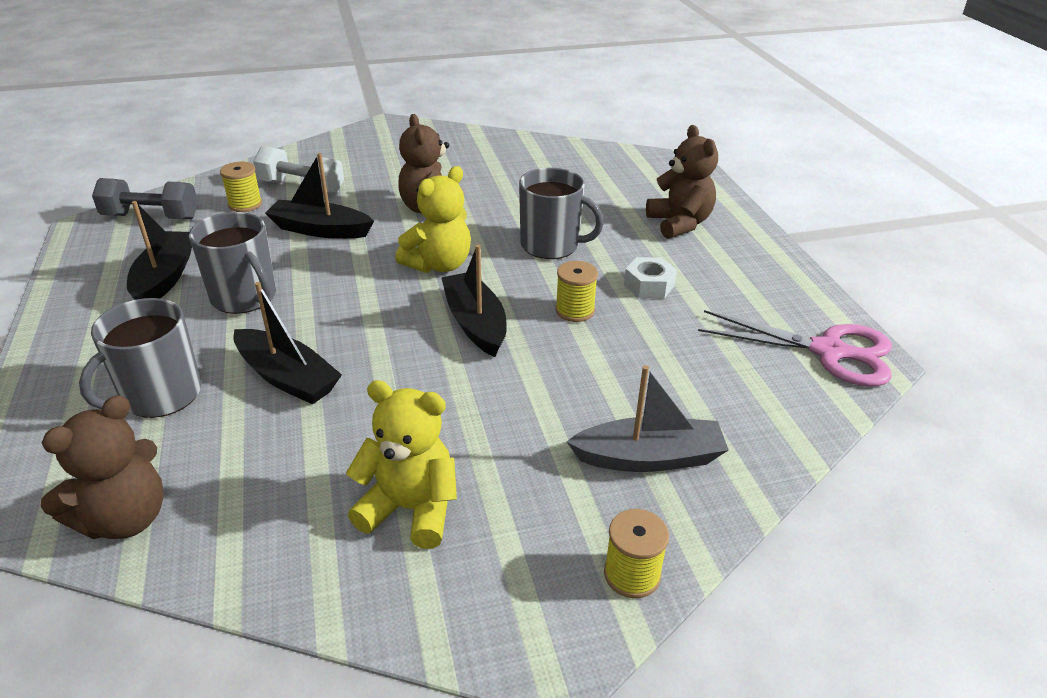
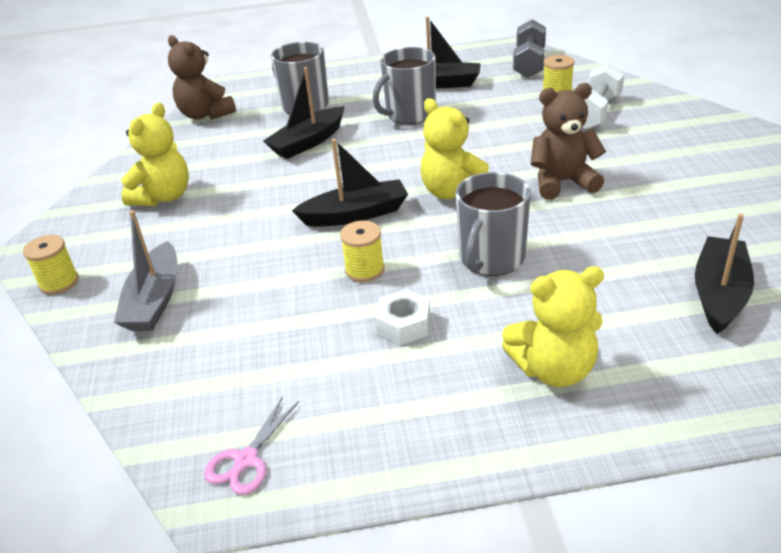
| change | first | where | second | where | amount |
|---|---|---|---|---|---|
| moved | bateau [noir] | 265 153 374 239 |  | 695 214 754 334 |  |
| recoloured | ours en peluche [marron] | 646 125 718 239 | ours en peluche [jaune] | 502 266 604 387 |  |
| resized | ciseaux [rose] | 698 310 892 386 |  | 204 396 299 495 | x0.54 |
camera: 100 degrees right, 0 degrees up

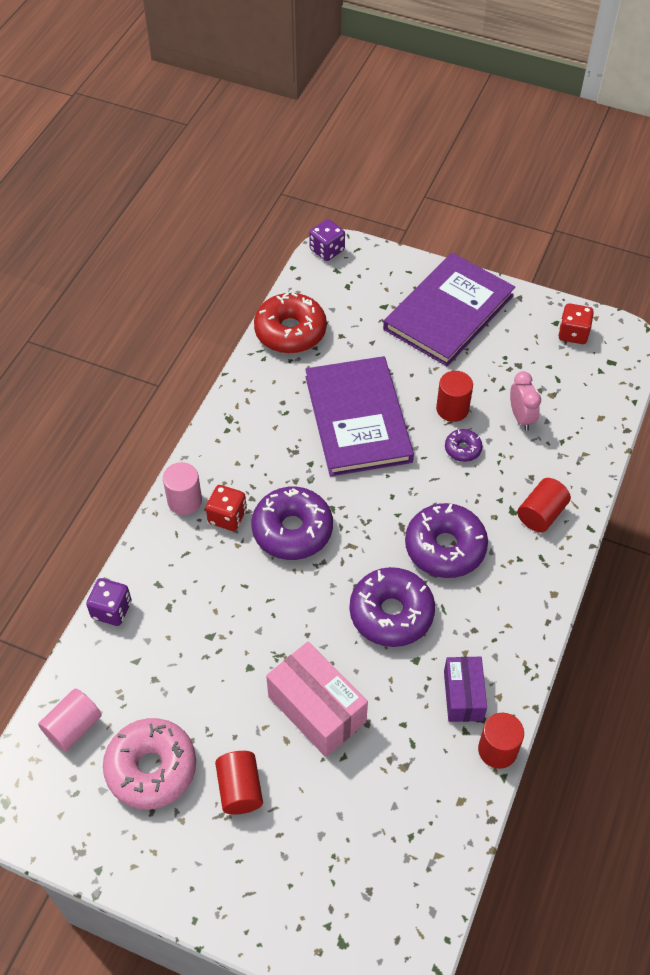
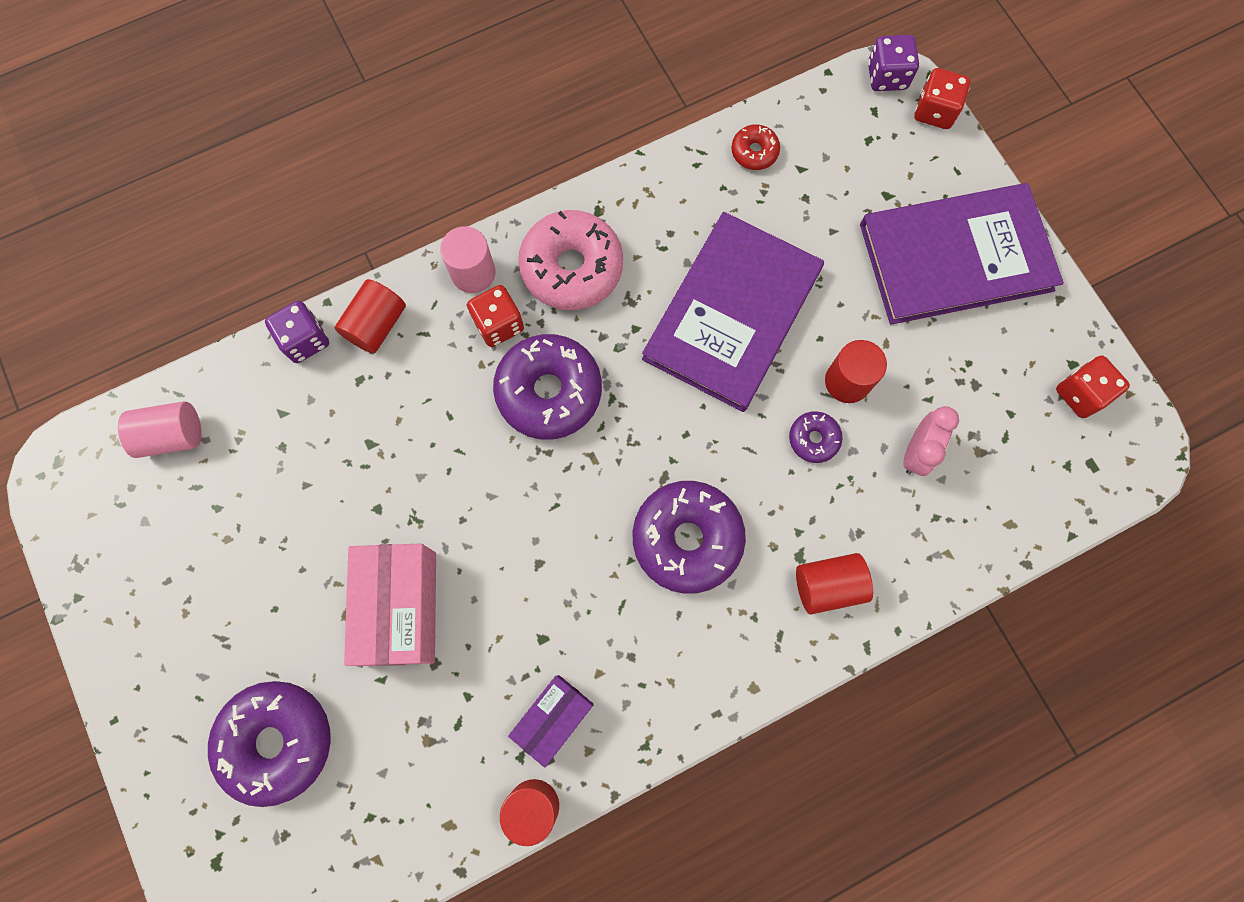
| change | first | where | second | where | amount |
|---|---|---|---|---|---|
| added |  |  | dé [rouge] | 915 68 971 129 |  |
| moved | beignet [rose] | 103 718 196 809 |  | 518 210 623 310 |  |
| moved | cylindre [rouge] | 215 751 263 815 |  | 334 279 406 353 |  |
| moved | beignet [violet] | 350 567 435 647 |  | 208 681 331 807 |  |
| resized | beignet [rouge] | 254 293 327 354 |  | 731 124 780 170 | x0.48 |
camera: 40 degrees right, 20 degrees up

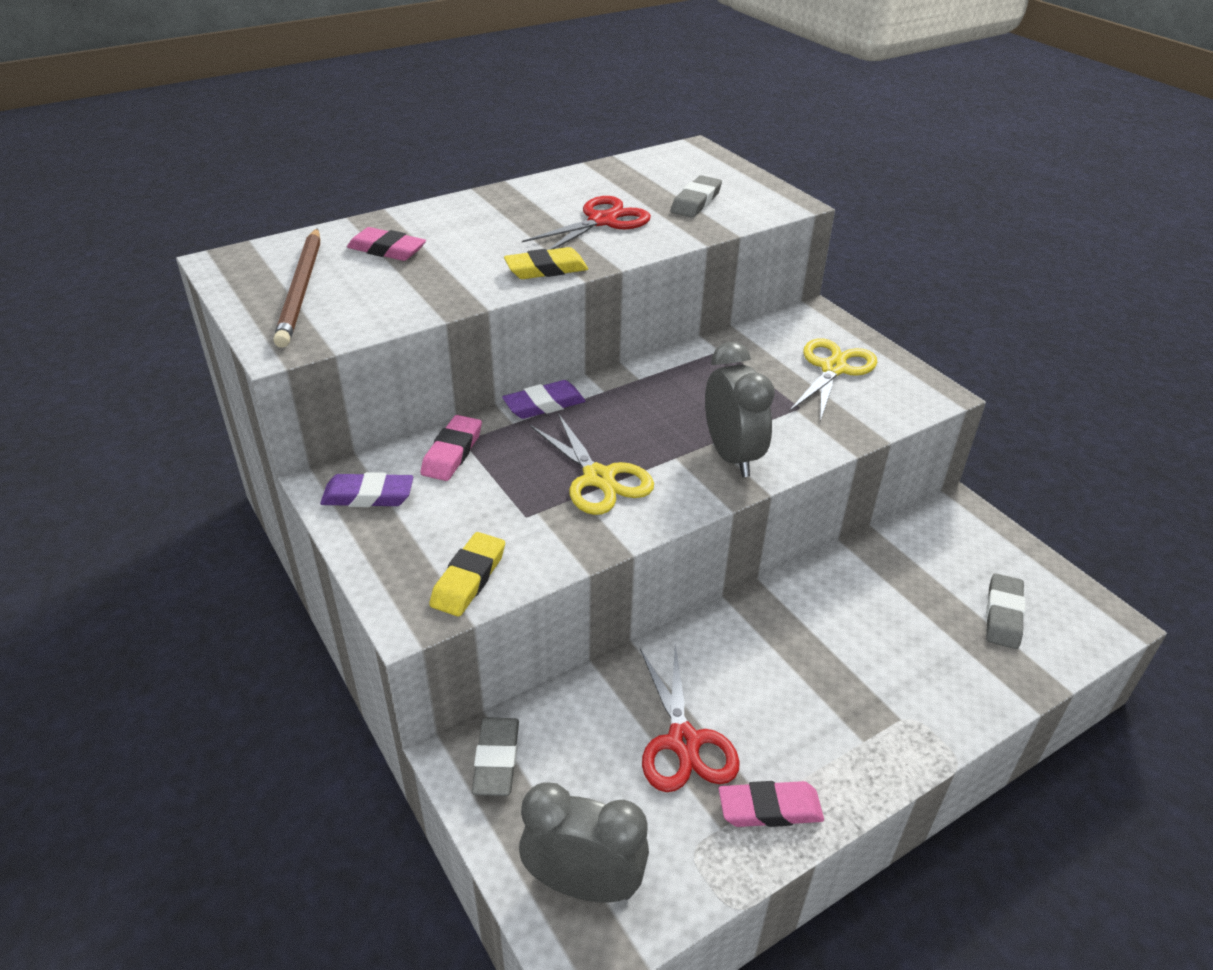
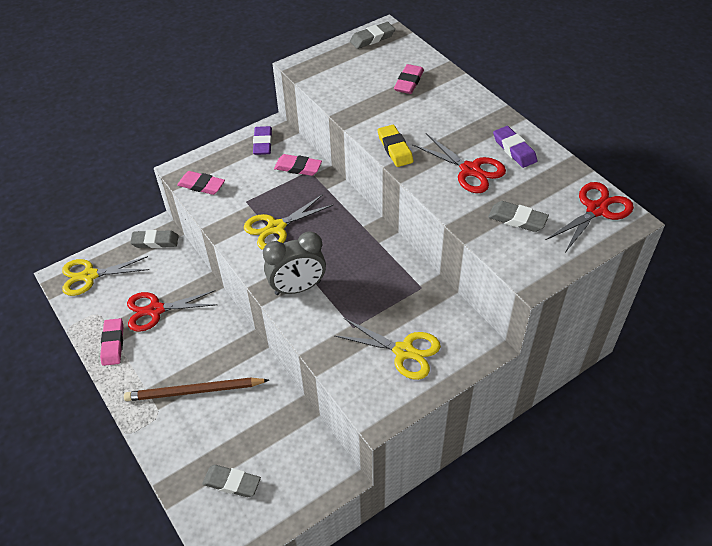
| change | first | where | second | where | amount |
|---|---|---|---|---|---|
| added |  |  | gomme [gris] | 350 22 395 49 |  |
| added |  |  | ciseaux [rouge] | 546 182 634 252 |  |
| moved | crayon [marron] | 273 228 320 348 |  | 124 378 269 401 |  |
| moved | gomme [violet] | 502 380 585 419 |  | 493 126 537 168 |  |
| replaced | réveil [gris] | 519 782 649 902 | ciseaux [jaune] | 62 256 149 296 |  |
| recoloured | gomme [jaune] | 429 532 505 617 | gomme [rose] | 177 171 225 195 |  |
camera: 90 degrees right, 10 degrees up

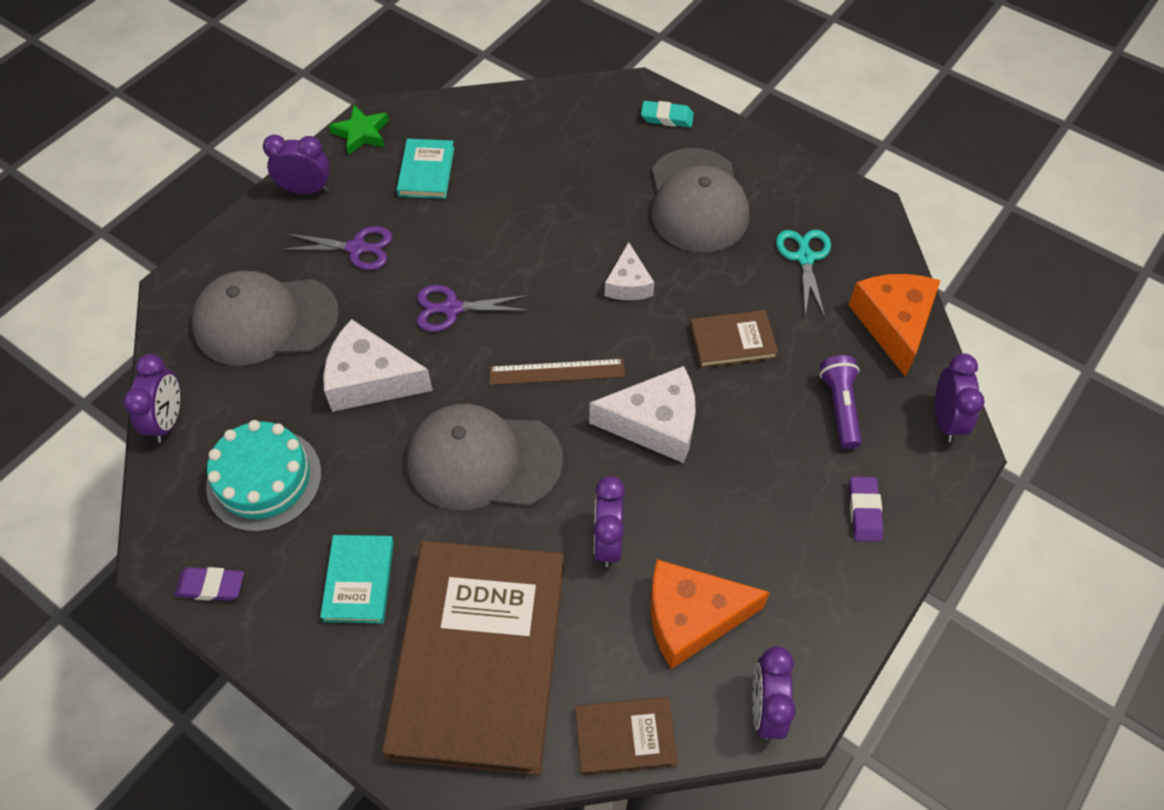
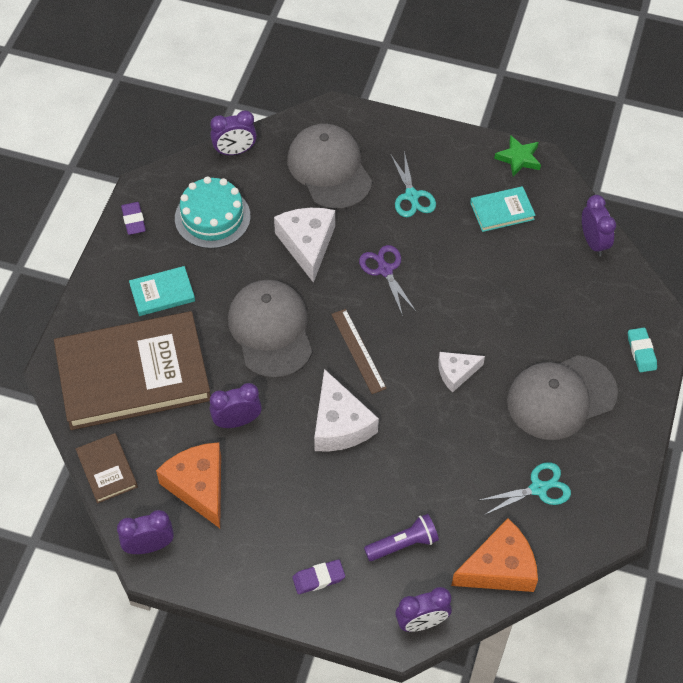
| change | first | where | second | where | amount |
|---|---|---|---|---|---|
| removed | livre [marron] | 690 310 778 368 |  |  |  |
| moved | réveil [violet] | 263 135 330 194 |  | 582 195 616 256 |  |
| recoloured | ciseaux [violet] | 282 226 393 270 | ciseaux [turquoise] | 391 151 436 217 |  |
camera: 70 degrees right, 0 degrees up

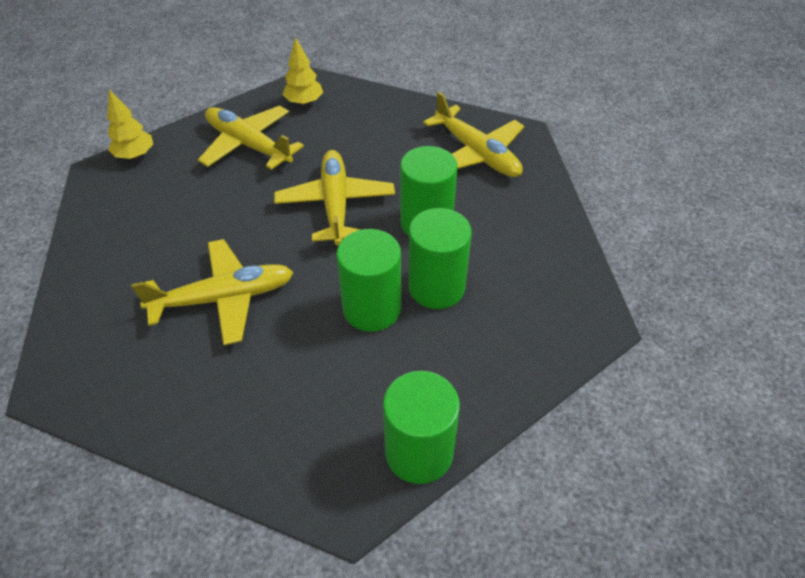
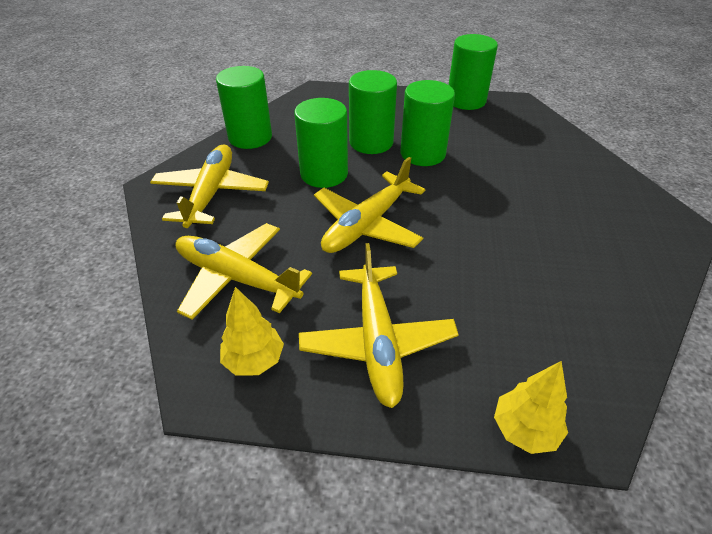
| change | first | where | second | where | amount |
|---|---|---|---|---|---|
| added |  |  | cylindre [vert] | 216 66 272 149 |  |
| moved | avion [jaune] | 131 239 293 345 |  | 175 223 312 320 |  |
camera: 135 degrees left, 5 degrees down

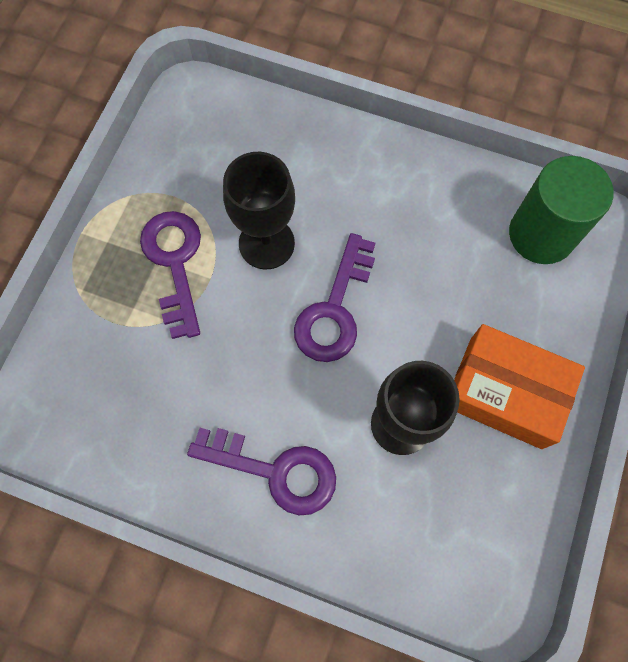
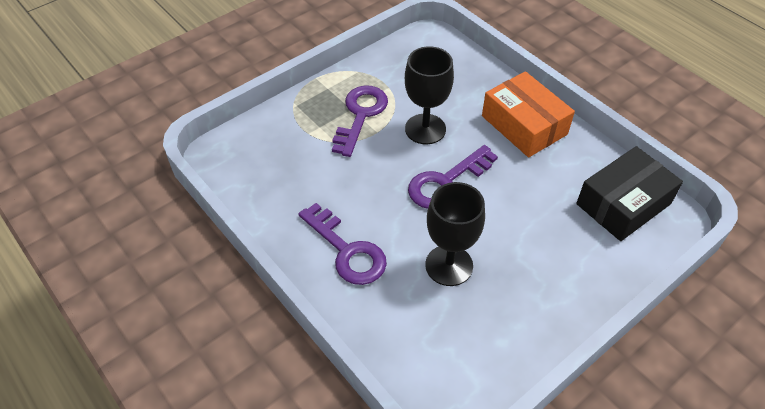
| change | first | where | second | where | amount |
|---|---|---|---|---|---|
| moved | boîte [orange] | 454 324 585 449 |  | 482 71 575 157 |  |
| replaced | cylindre [vert] | 509 156 614 264 | boîte [noir] | 576 146 683 241 |  |
camera: 30 degrees right, 20 degrees down

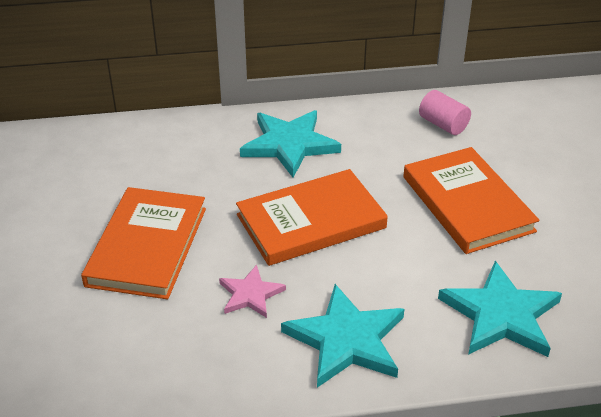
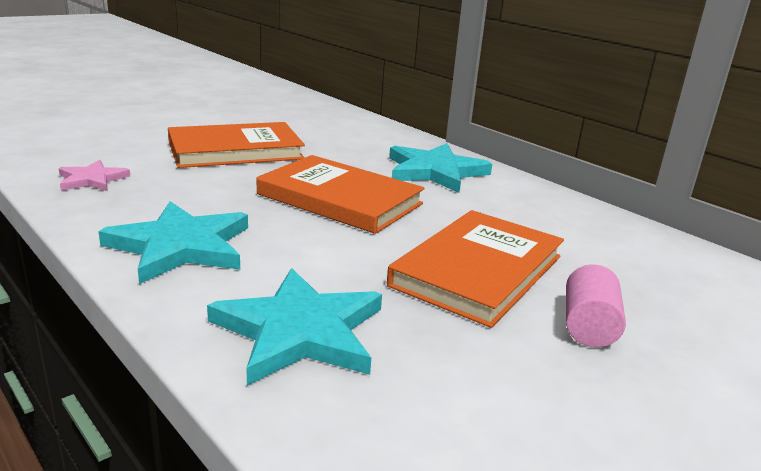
| change | first | where | second | where | amount |
|---|---|---|---|---|---|
| moved | étoile [rose] | 219 265 286 318 |  | 58 160 130 191 |  |
| moved | cylindre [rose] | 419 90 471 135 |  | 566 264 626 347 |  |
camera: 55 degrees right, 15 degrees down

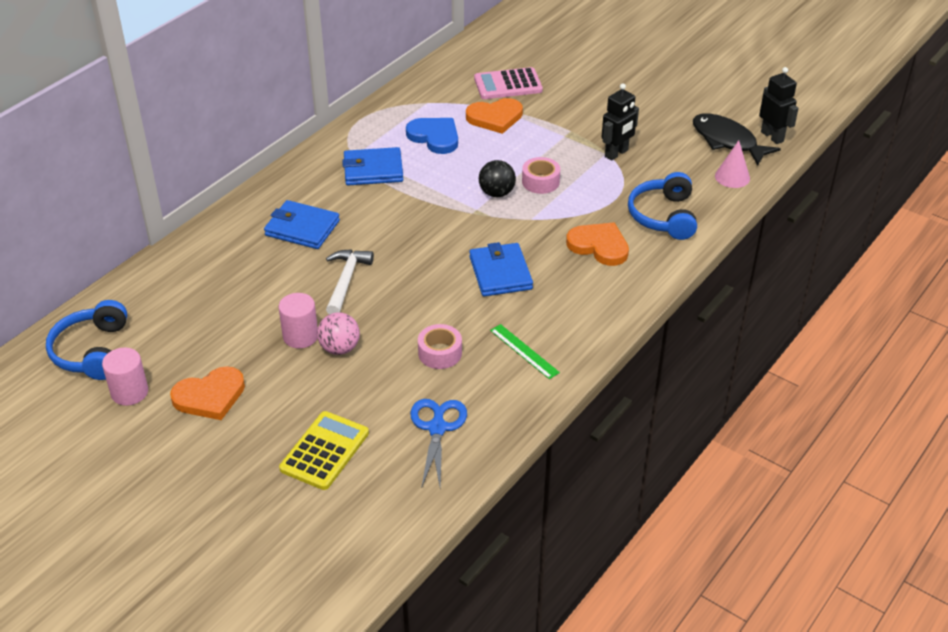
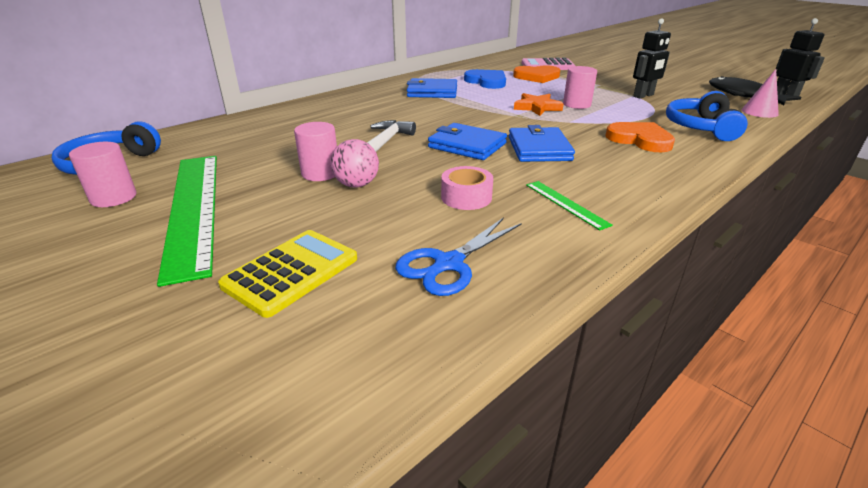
| change | first | where | second | where | amount |
|---|---|---|---|---|---|
| moved | portefeuille [bleu] | 264 200 340 249 |  | 428 123 507 160 |  |
| replaced | cœur [orange] | 170 366 245 420 | règle [vert] | 157 156 217 287 |  |
| replaced | balle [noir] | 479 160 516 197 | étoile [orange] | 514 93 564 116 |  |
| replaced | ruban adhésif [rose] | 522 157 560 194 | cylindre [rose] | 563 66 597 109 |  |
| turned | ciseaux [bleu] | 410 399 467 489 |  | 395 217 522 296 | 150 degrees counterclockwise |
camera: 10 degrees right, 10 degrees down

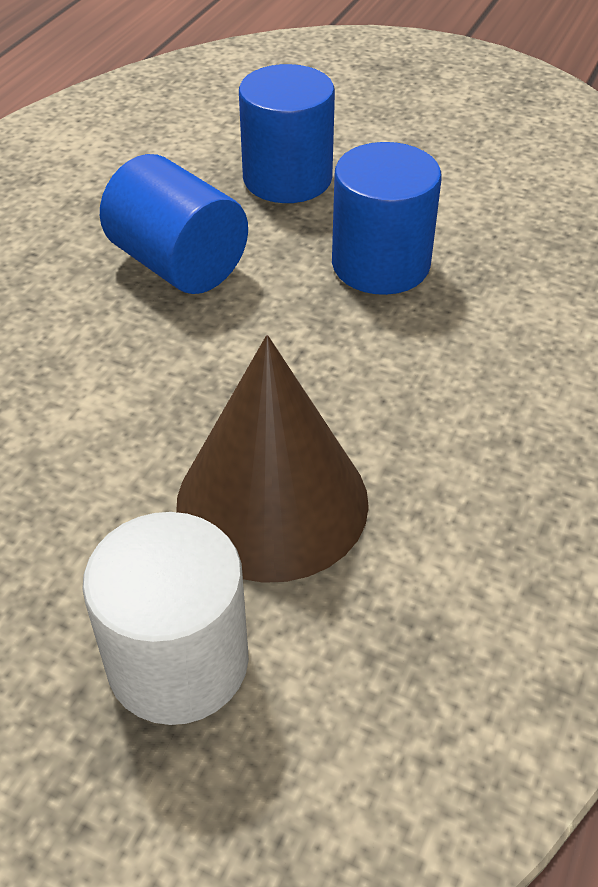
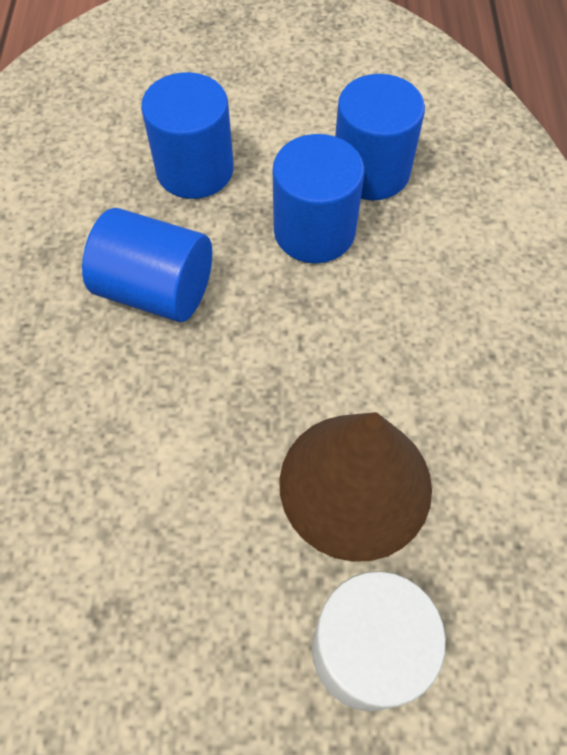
| change | first | where | second | where | amount |
|---|---|---|---|---|---|
| added |  |  | cylindre [bleu] | 335 74 425 200 |  |
camera: 25 degrees left, 15 degrees up

